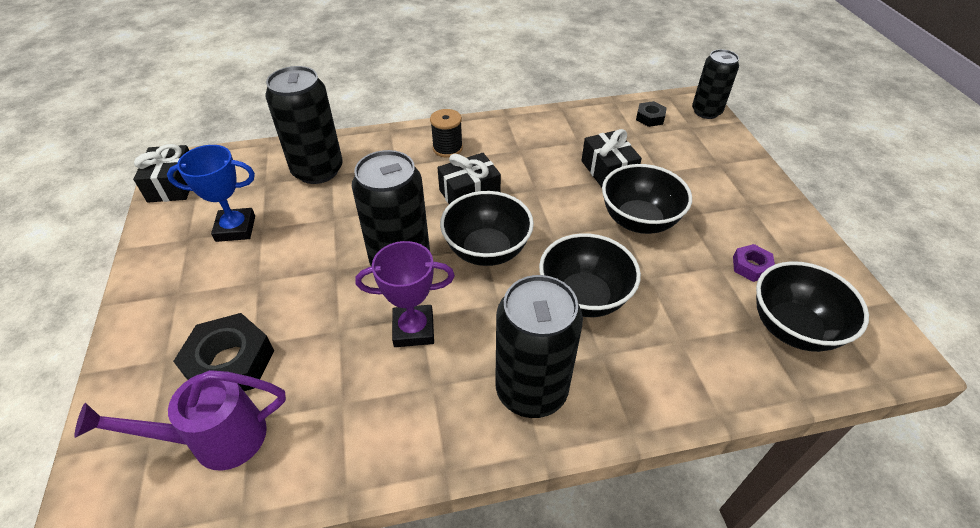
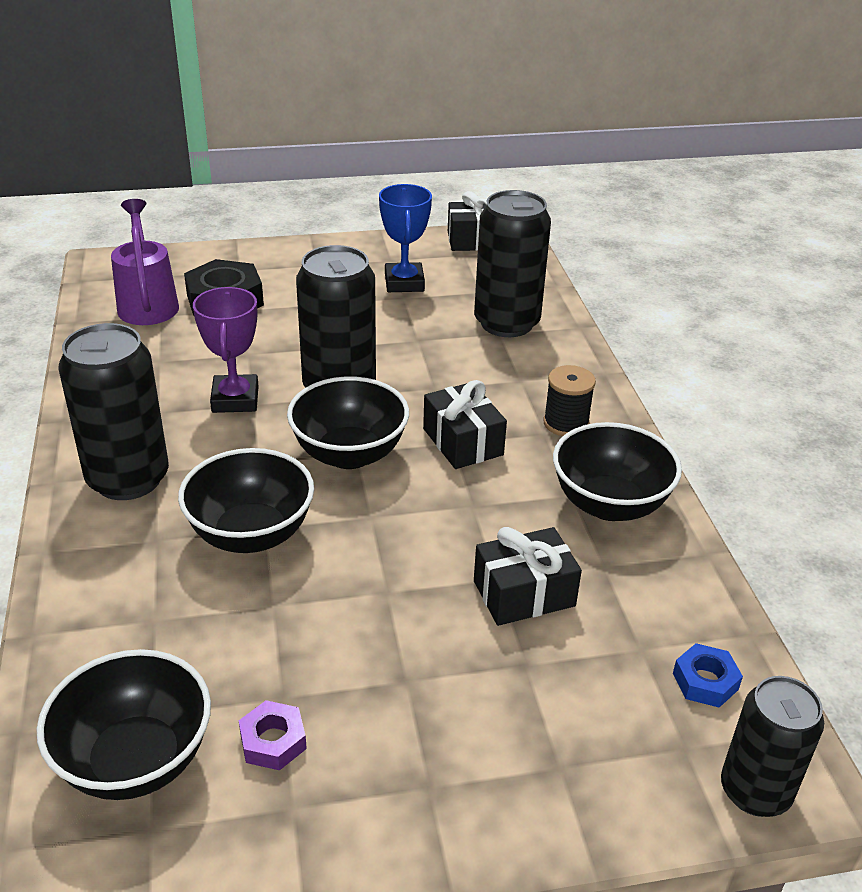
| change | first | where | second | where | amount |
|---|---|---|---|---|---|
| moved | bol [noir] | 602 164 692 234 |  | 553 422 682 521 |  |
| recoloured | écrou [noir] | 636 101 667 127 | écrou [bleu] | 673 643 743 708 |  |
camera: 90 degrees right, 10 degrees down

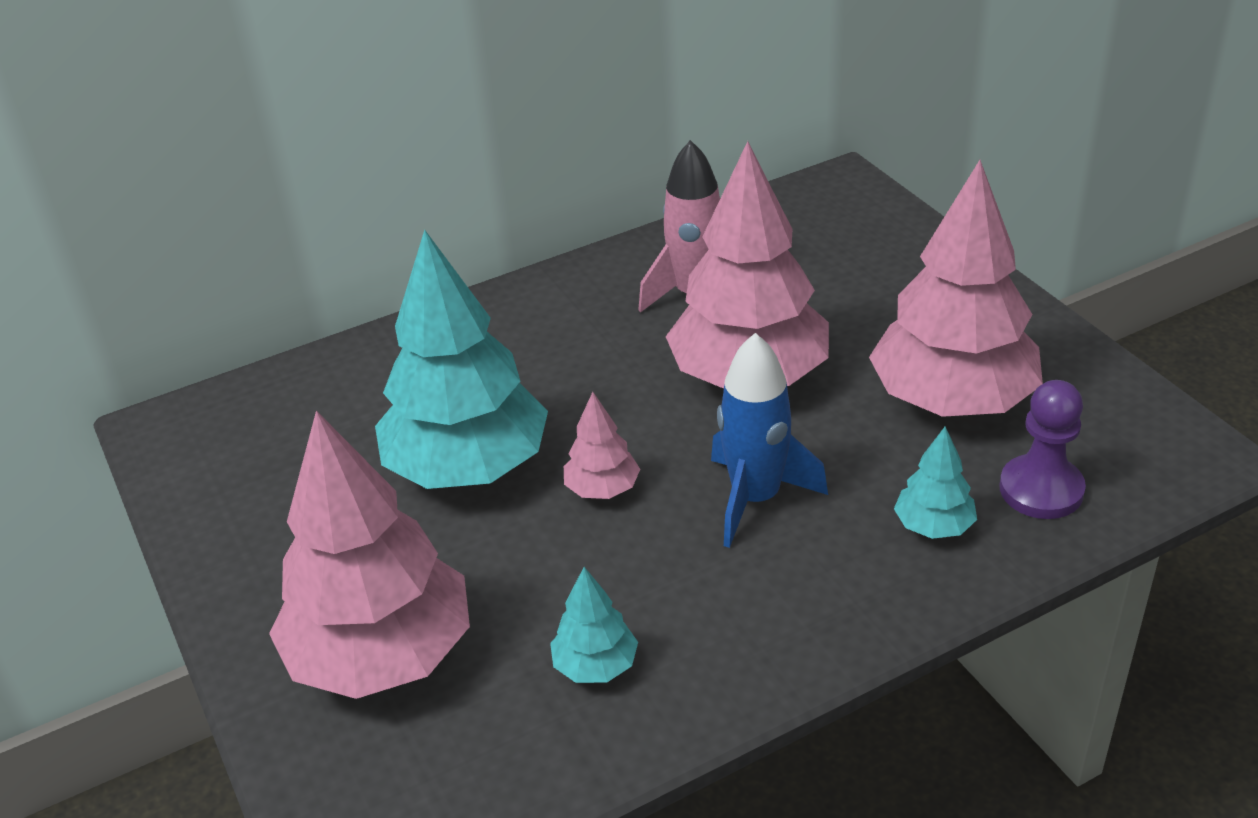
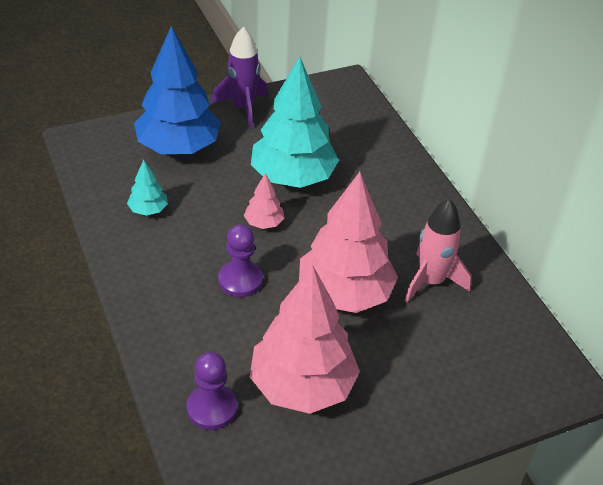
| change | first | where | second | where | amount |
|---|---|---|---|---|---|
| removed | arbre [turquoise] | 894 426 977 539 |  |  |  |
| added |  |  | fusée [violet] | 211 27 267 129 |  |
| replaced | fusée [bleu] | 711 333 828 548 | pion [violet] | 218 224 263 297 |  |
| recoloured | arbre [rose] | 269 411 470 699 | arbre [bleu] | 134 26 221 154 |  |
camera: 90 degrees right, 5 degrees up

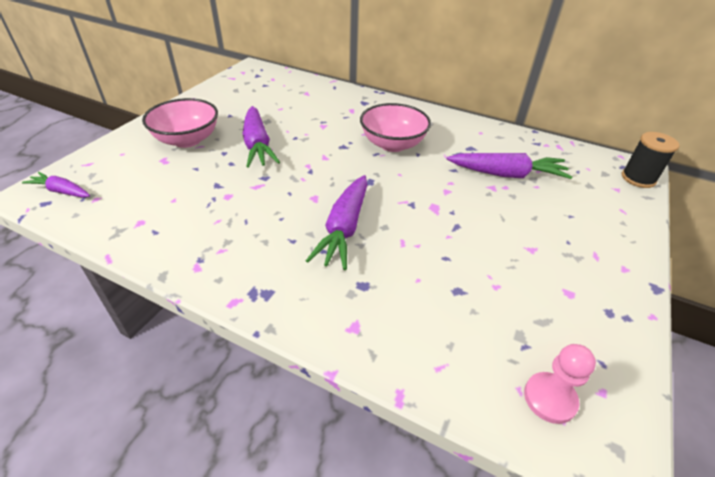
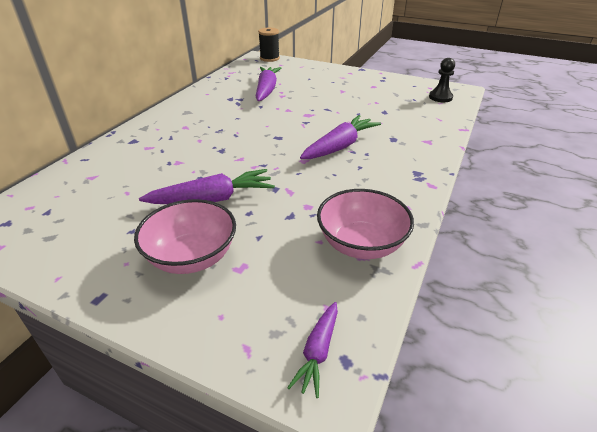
| change | first | where | second | where | amount |
|---|---|---|---|---|---|
| moved | bol [rose] | 360 103 431 152 |  | 317 189 414 259 |  |
| recoloured | pion [rose] | 524 344 596 424 | pion [noir] | 429 58 455 102 |  |
| turned | carotte [violet] | 306 175 367 270 |  | 300 115 381 159 | 60 degrees counterclockwise |
camera: 90 degrees left, 5 degrees down

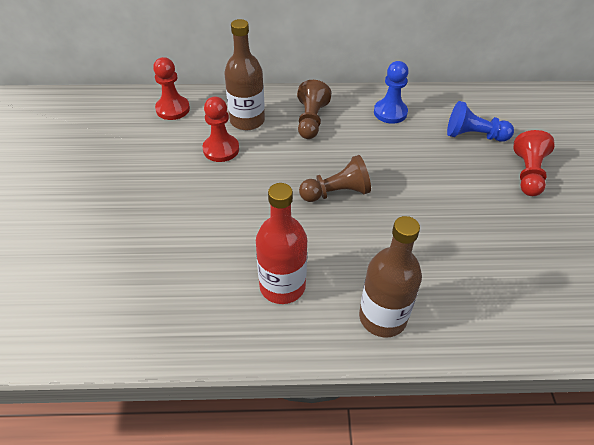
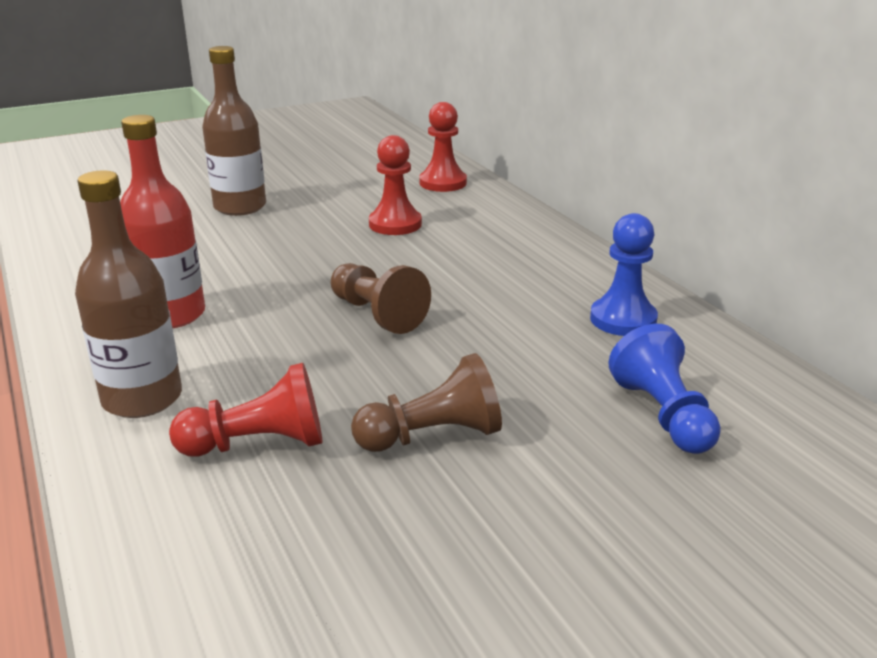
| change | first | where | second | where | amount |
|---|---|---|---|---|---|
| moved | bouteille [marron] | 224 19 265 130 |  | 202 46 266 216 |  |
| moved | pion [marron] | 297 80 331 139 |  | 351 353 502 452 |  |
| moved | pion [rouge] | 513 130 554 196 |  | 169 363 323 456 |  |
camera: 65 degrees right, 20 degrees down

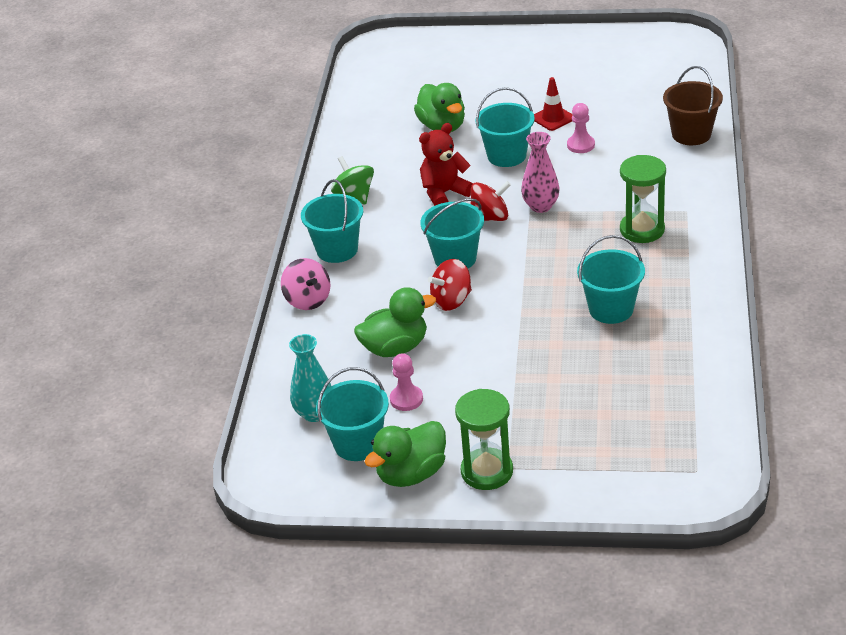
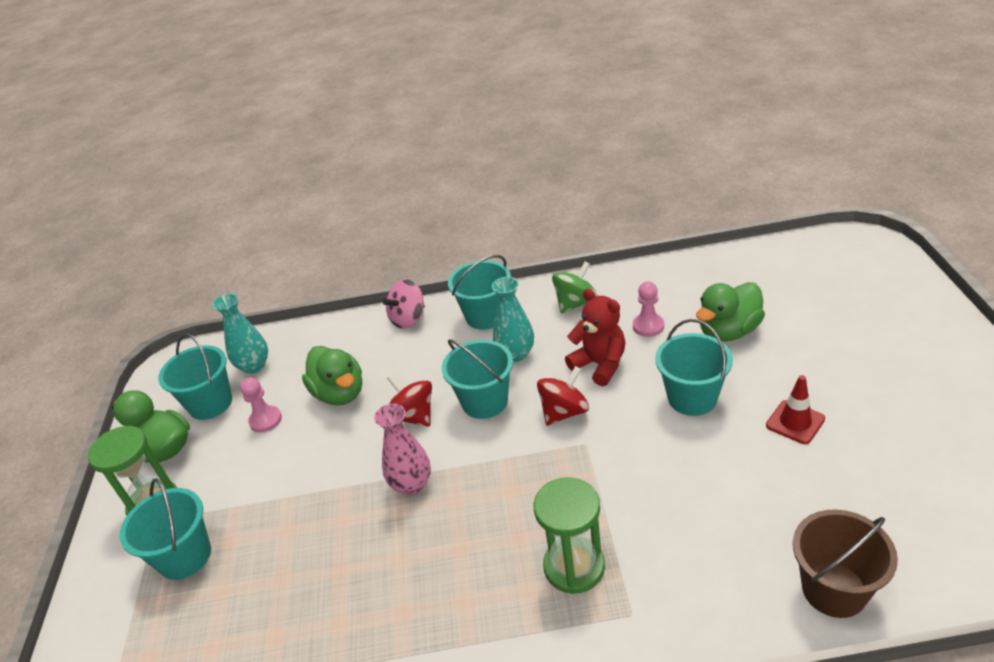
| change | first | where | second | where | amount |
|---|---|---|---|---|---|
| added |  |  | vase [turquoise] | 492 277 534 362 |  |
| moved | vase [rose] | 521 132 560 213 |  | 374 404 431 495 |  |
| moved | pion [rose] | 567 103 595 153 |  | 633 281 664 337 |  |
| moved | seau [turquoise] | 577 235 645 324 |  | 120 478 211 580 |  |
| turned | toupie [rouge] | 471 181 511 221 |  | 537 366 589 426 | 105 degrees counterclockwise |
camera: 80 degrees right, 0 degrees up

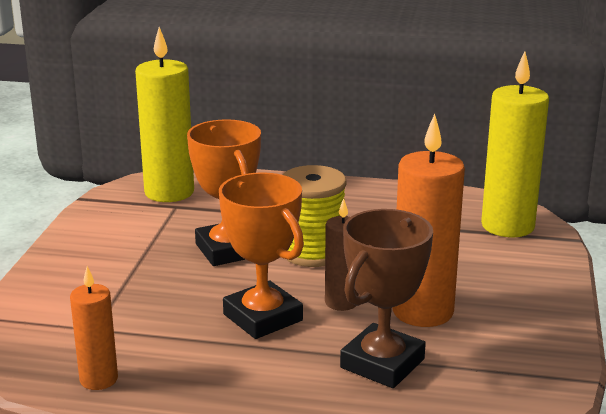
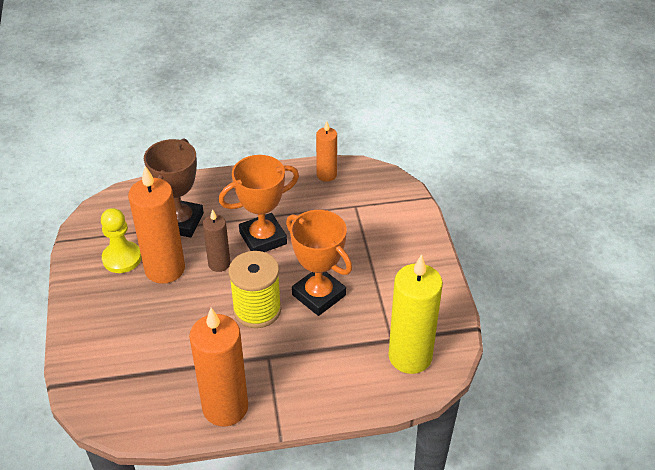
| change | first | where | second | where | amount |
|---|---|---|---|---|---|
| removed | bougie [jaune] | 481 51 549 237 |  |  |  |
| added |  |  | pion [jaune] | 101 208 141 273 |  |
| added |  |  | bougie [orange] | 189 308 248 426 |  |
| turned | trophée [orange] | 219 172 304 339 |  | 219 155 299 252 | 60 degrees counterclockwise |
camera: 160 degrees right, 20 degrees up

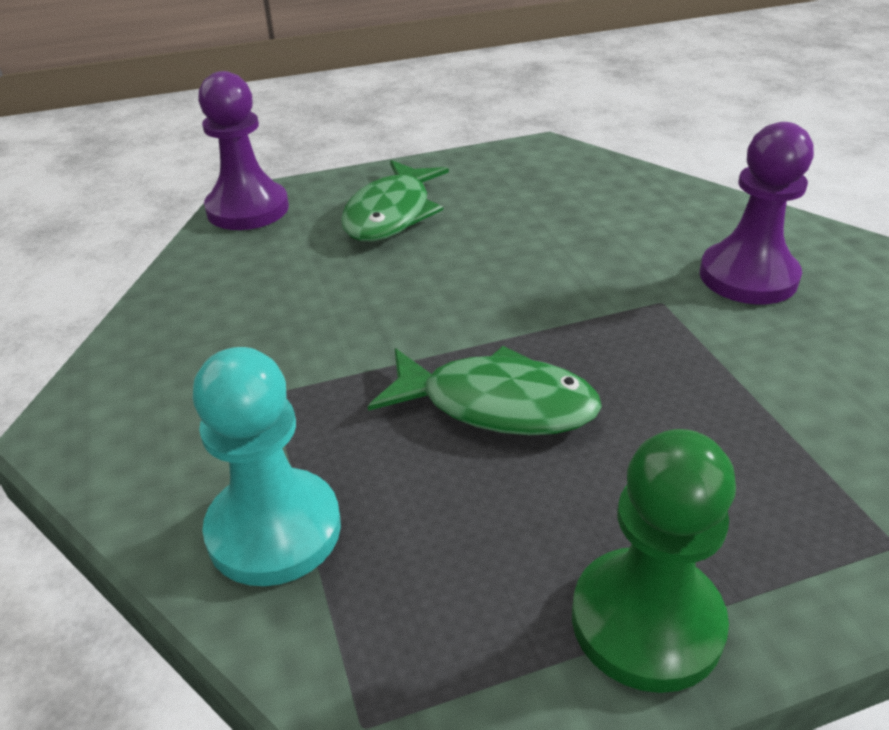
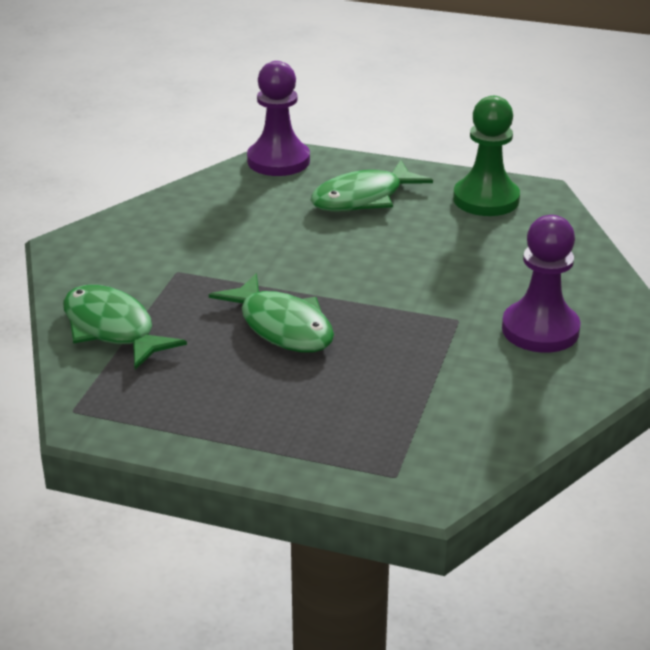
| change | first | where | second | where | amount |
|---|---|---|---|---|---|
| moved | pion [vert] | 572 429 736 693 |  | 453 96 520 216 |  |
| replaced | pion [turquoise] | 193 347 341 586 | poisson [vert] | 63 285 187 370 |  |
camera: 35 degrees right, 5 degrees down

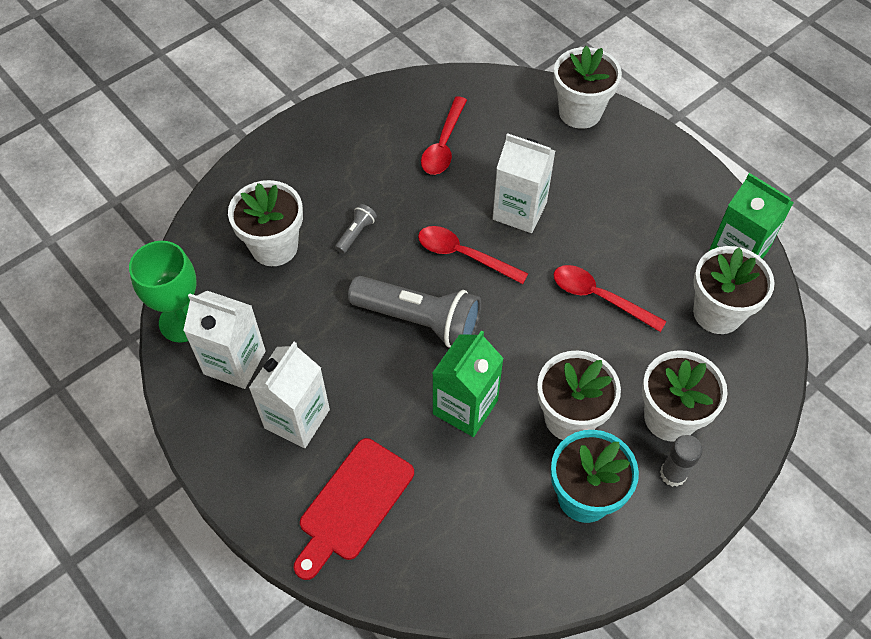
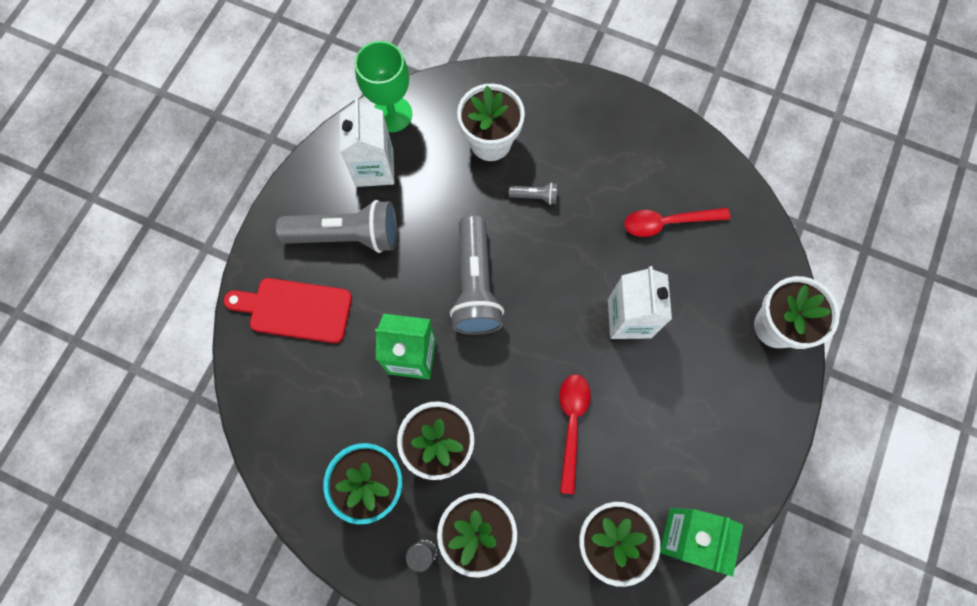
| change | first | where | second | where | amount |
|---|---|---|---|---|---|
| removed | cuillère [rouge] | 418 226 528 284 |  |  |  |
| replaced | brique de lait [blanc] | 249 342 330 448 | lampe de poche [gris] | 276 200 397 253 |  |
camera: 65 degrees right, 15 degrees up

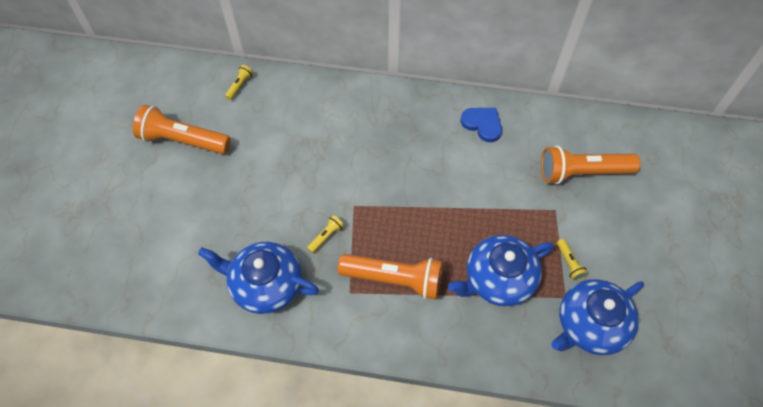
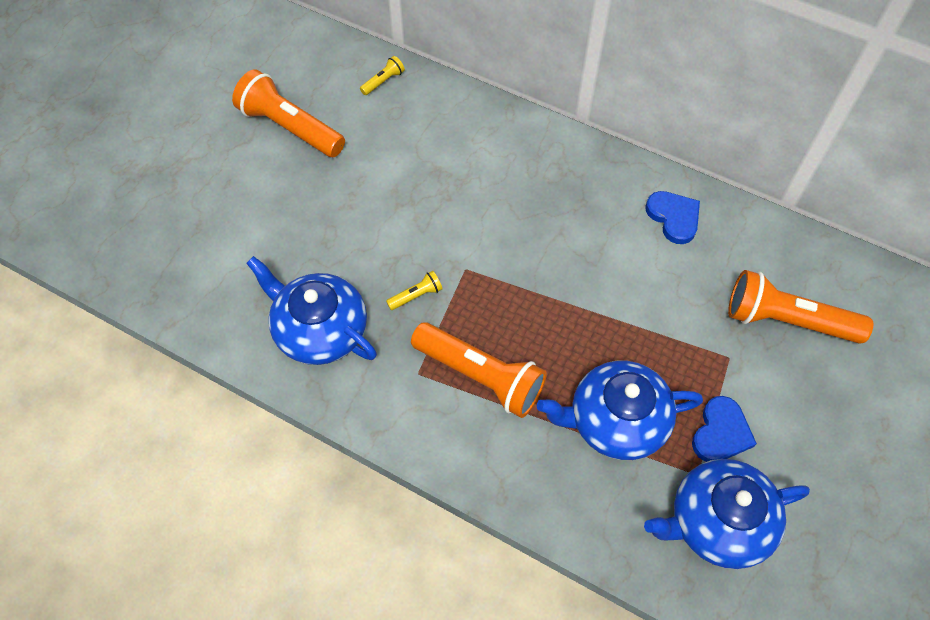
| change | first | where | second | where | amount |
|---|---|---|---|---|---|
| replaced | lampe de poche [jaune] | 557 239 588 281 | cœur [bleu] | 692 396 757 462 |  |
camera: 20 degrees right, 0 degrees up

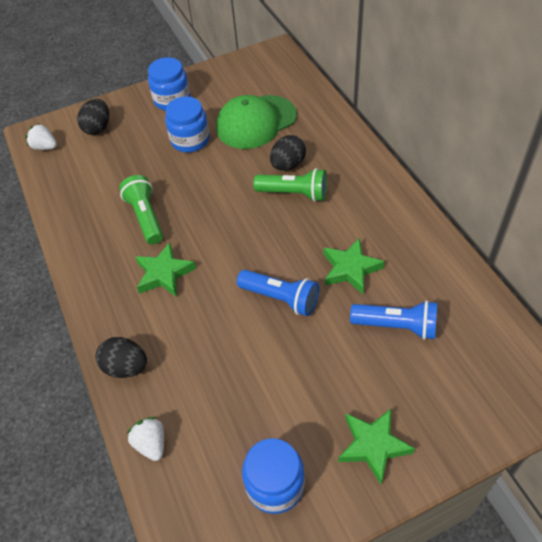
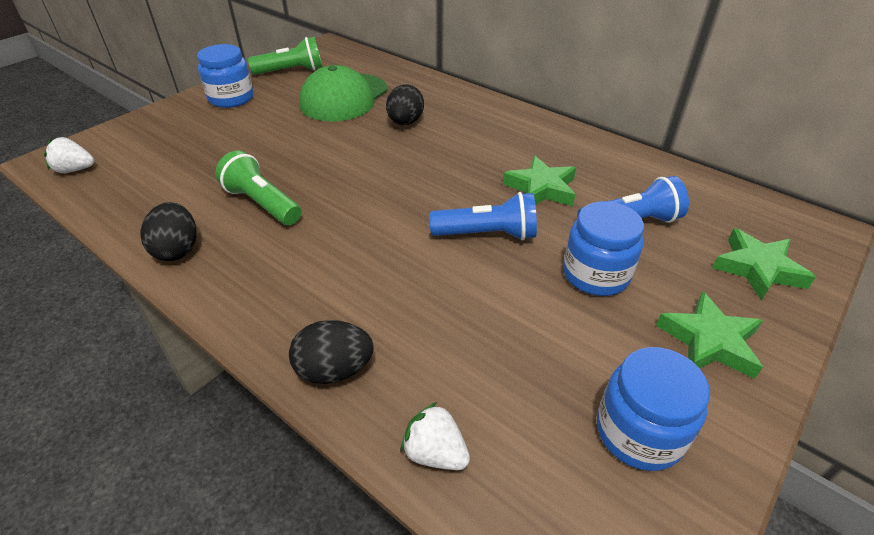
| change | first | where | second | where | amount |
|---|---|---|---|---|---|
| moved | œuf [noir] | 77 99 109 135 |  | 140 202 197 261 |  |
| moved | étoile [vert] | 135 242 196 297 |  | 712 228 816 301 |  |
| moved | bocal [bleu] | 165 96 210 153 |  | 563 201 644 296 |  |
| moved | lampe de poche [vert] | 253 168 327 202 |  | 248 37 322 75 |  |
camera: 30 degrees left, 10 degrees down

